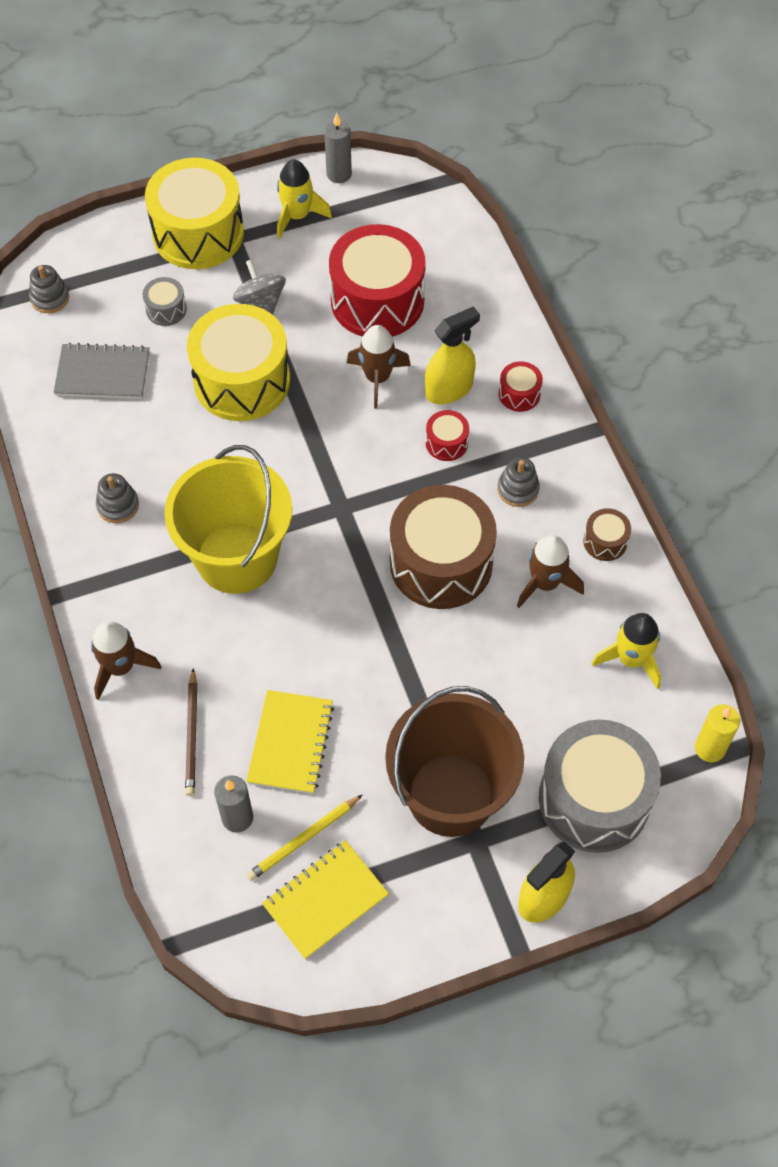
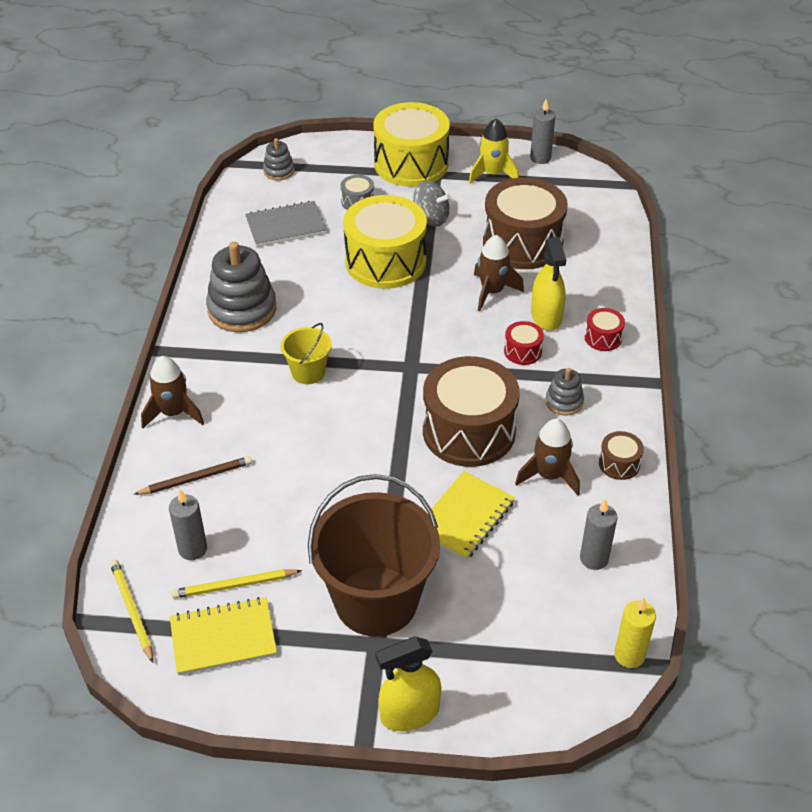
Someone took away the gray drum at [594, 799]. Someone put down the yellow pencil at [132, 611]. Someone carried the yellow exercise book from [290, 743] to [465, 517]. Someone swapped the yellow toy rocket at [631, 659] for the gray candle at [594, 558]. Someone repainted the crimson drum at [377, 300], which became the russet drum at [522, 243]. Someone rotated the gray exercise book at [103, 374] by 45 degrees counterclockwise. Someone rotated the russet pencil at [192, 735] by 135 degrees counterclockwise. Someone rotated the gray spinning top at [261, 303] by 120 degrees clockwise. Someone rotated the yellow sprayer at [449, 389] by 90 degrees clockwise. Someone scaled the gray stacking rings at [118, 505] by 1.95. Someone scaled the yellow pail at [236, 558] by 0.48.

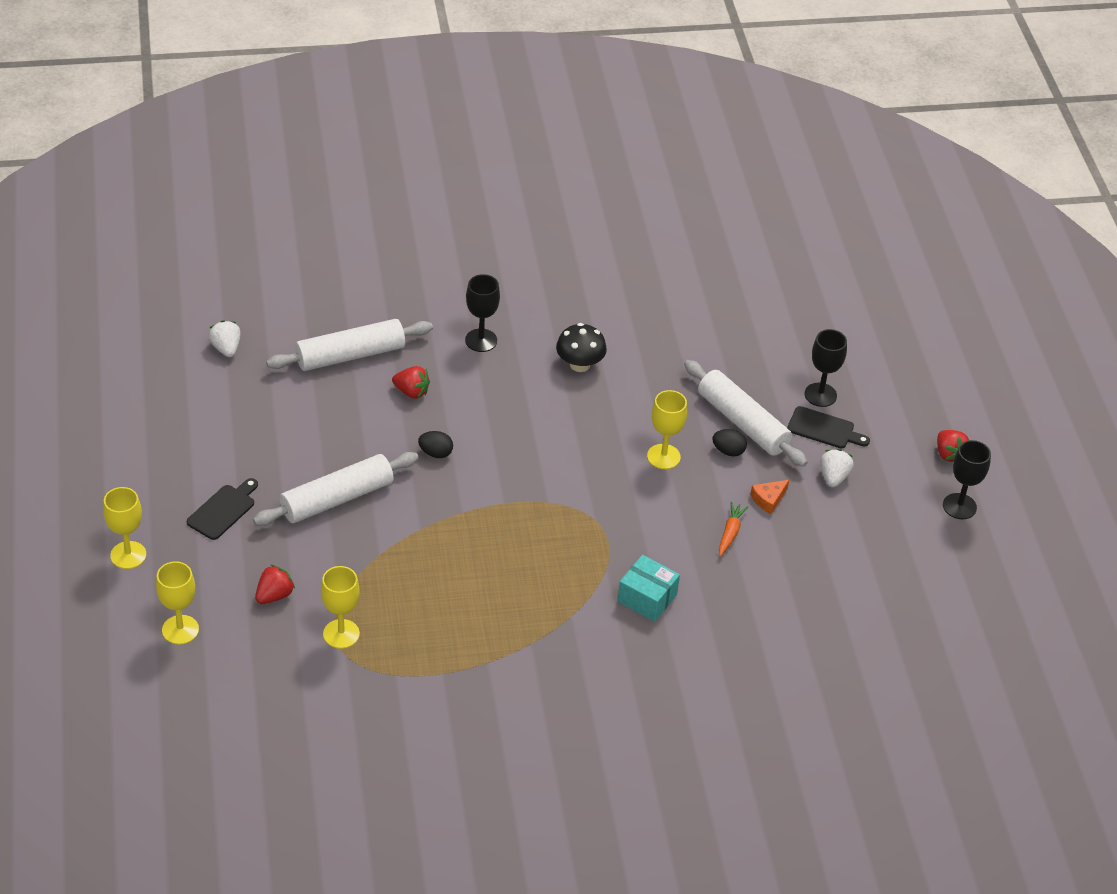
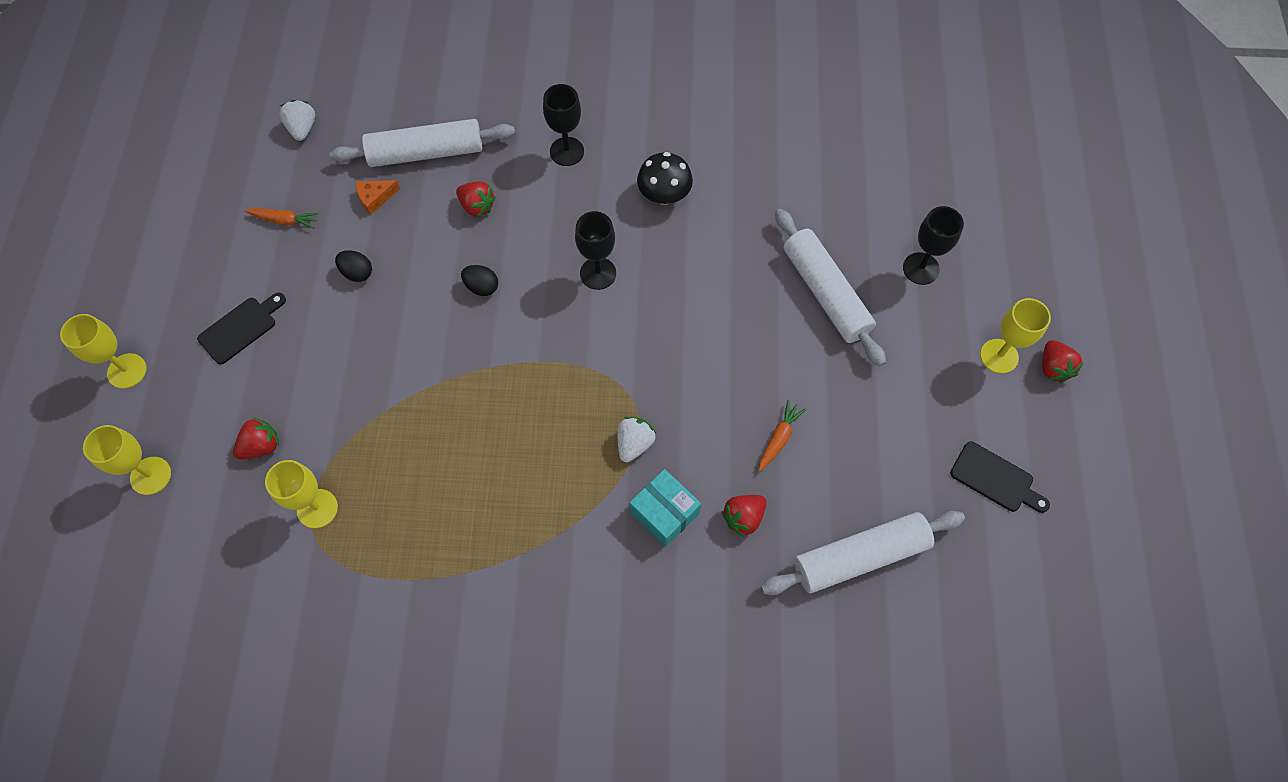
Someone put down the orange toy carrot at [285, 220]. Someone put down the crimson berry at [743, 517]. Someone carried the pure white pastry roller from [337, 499] to [860, 556]. Someone carried the yellow chalice from [663, 456] to [999, 356]. Someone carried the ebony egg shape from [728, 451] to [357, 273]. Someone carried the orange cheese from [768, 499] to [375, 198]. Someone carried the ebony cutting board from [824, 429] to [995, 479]. Someone carried the pure white berry from [833, 477] to [634, 443]. Someone carried the ebony chalice from [959, 506] to [598, 273].

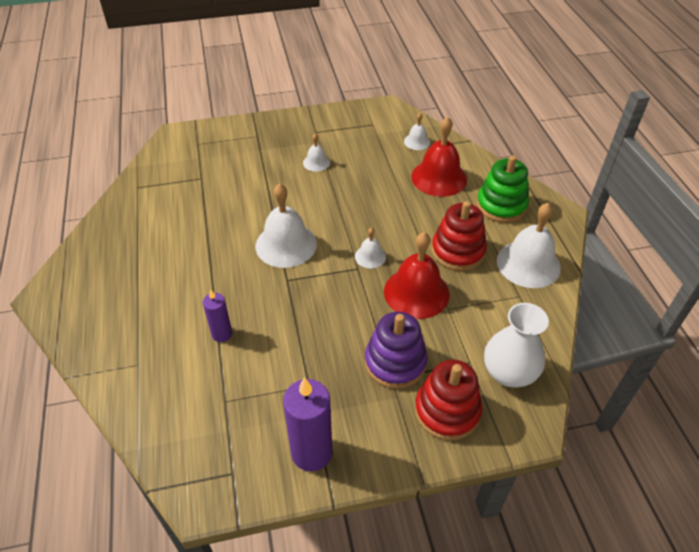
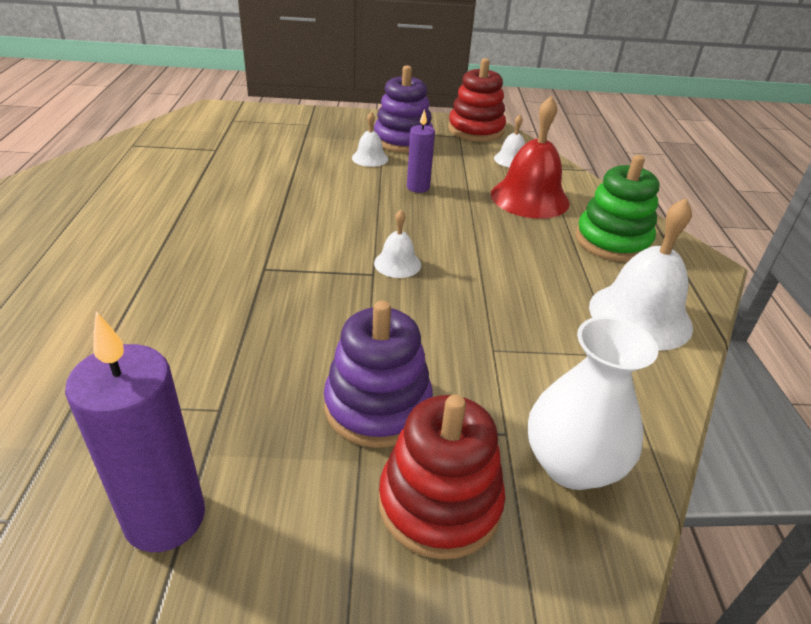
Someone took away the pure white hand bell at [286, 244]. Someone took away the crimson hand bell at [416, 292]. Someone put down the purple stacking rings at [403, 140]. Someone carried the purple candle from [222, 334] to [418, 187]. Someone carried the crimson stacking rings from [458, 251] to [476, 130].

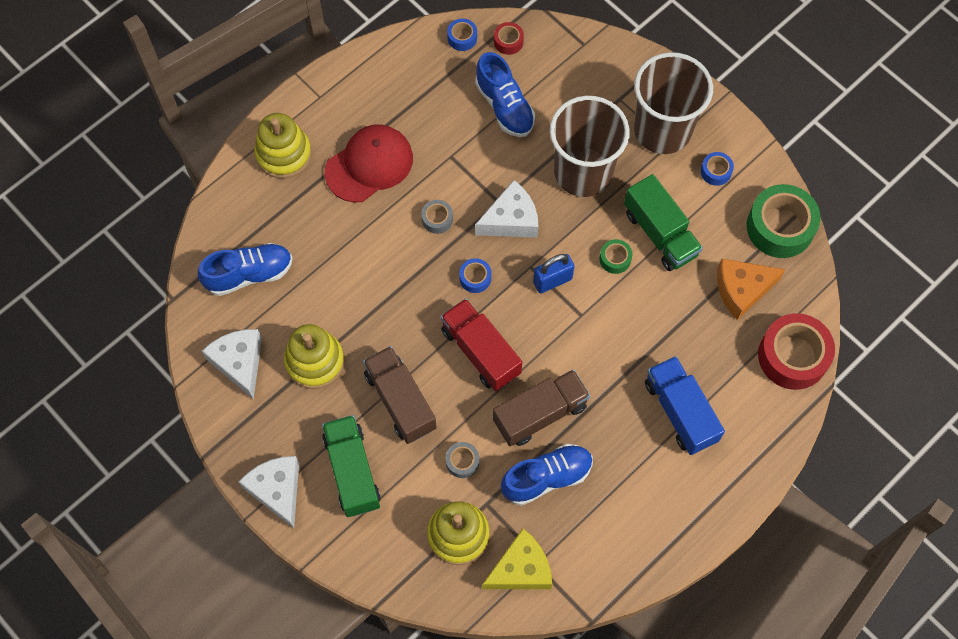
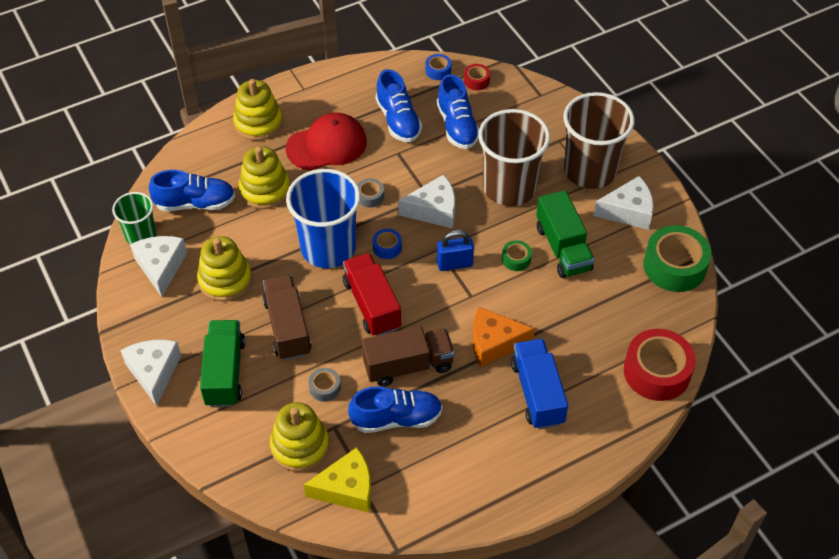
Someone put down the emerald tumbler at [141, 236]. Someone put down the yellow stacking rings at [265, 190]. Someone put down the royal blue tumbler at [328, 248]. Someone put down the royal blue lace-up shoe at [398, 120]. Someone carried the orange cheese from [742, 290] to [494, 343]. Someone swapped the royal blue roll of tape at [716, 171] for the pure white cheese at [628, 211].

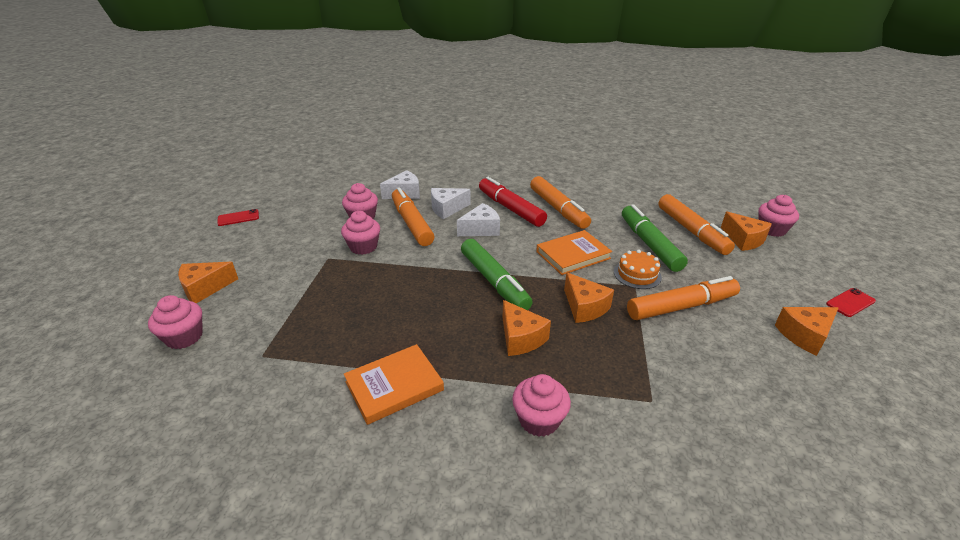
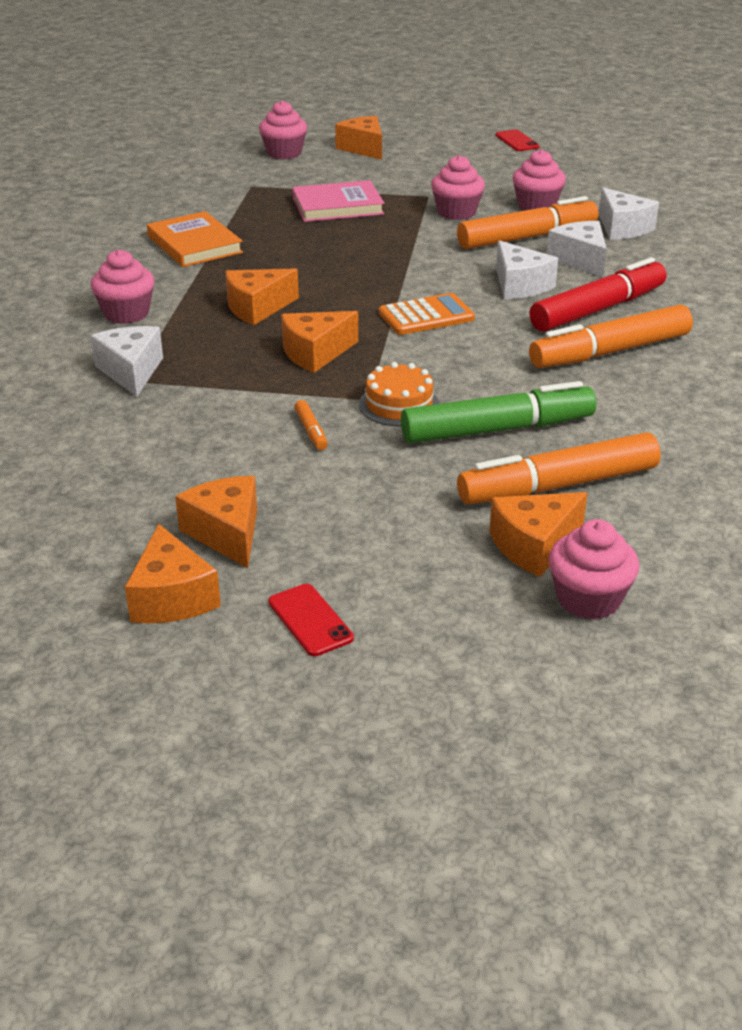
Someone took away the emerald marker pen at [494, 282]. Someone took away the orange book at [573, 255]. Someone put down the pure white cheese at [131, 371]. Someone put down the orange cheese at [172, 597]. Someone put down the pink book at [337, 206]. Someone put down the orange adding machine at [426, 316]. Someone scaled the orange marker pen at [681, 306] by 0.40.

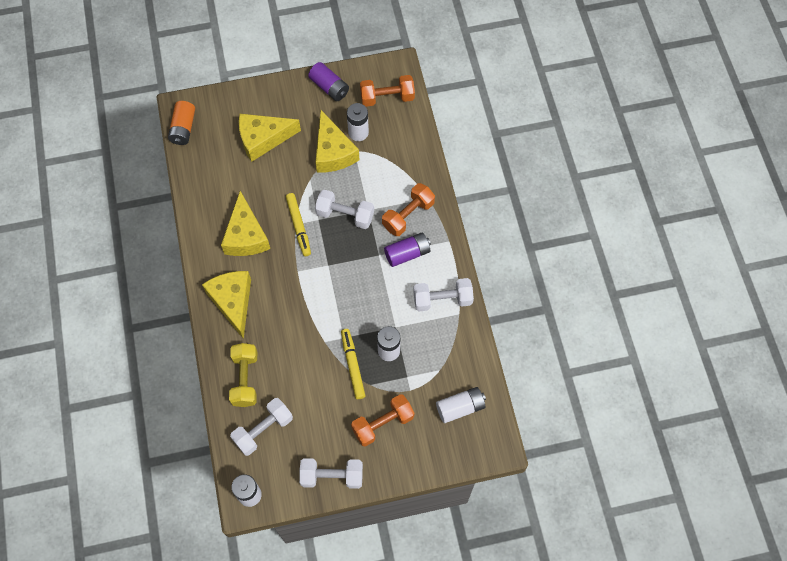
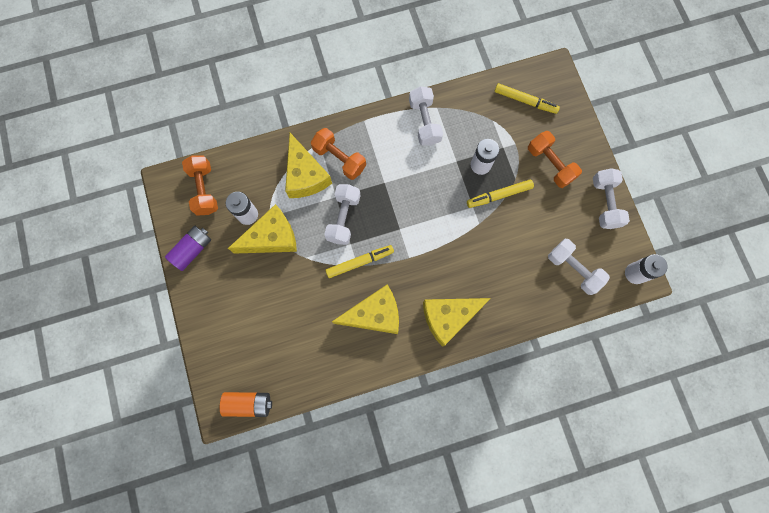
Someone took away the yellow free weight at [245, 379]. Someone took away the purple power cell at [407, 253]. Someone carried the yellow cheese from [263, 139] to [305, 175]. Someone swapped the pure white power cell at [460, 407] for the yellow marker pen at [525, 101].

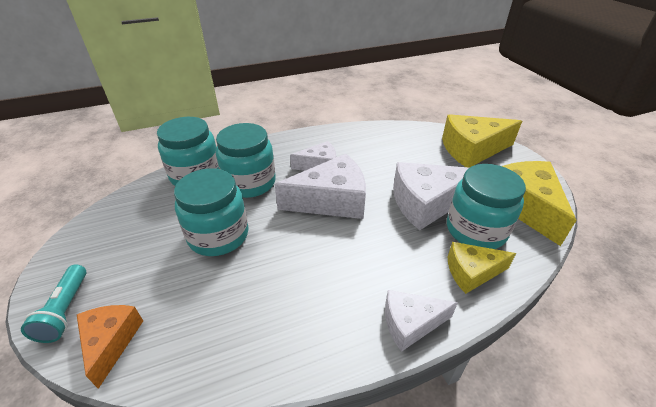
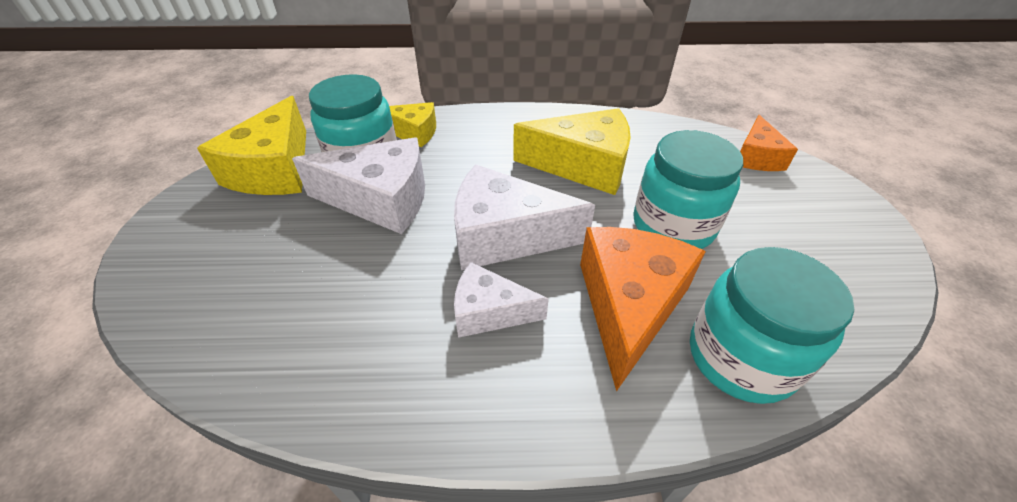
Someone took away the aqua pocket torch at [66, 310]. Someone took away the pure white cheese at [410, 323]. Someone carried the yellow cheese from [472, 150] to [583, 166]. Someone swapped the aqua jam jar at [250, 183] for the orange cheese at [629, 305].

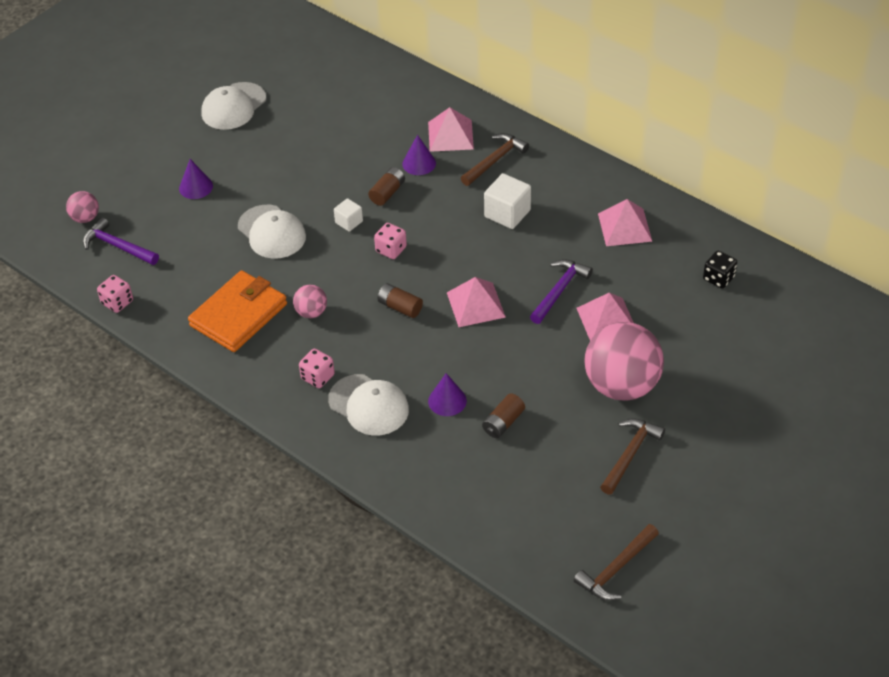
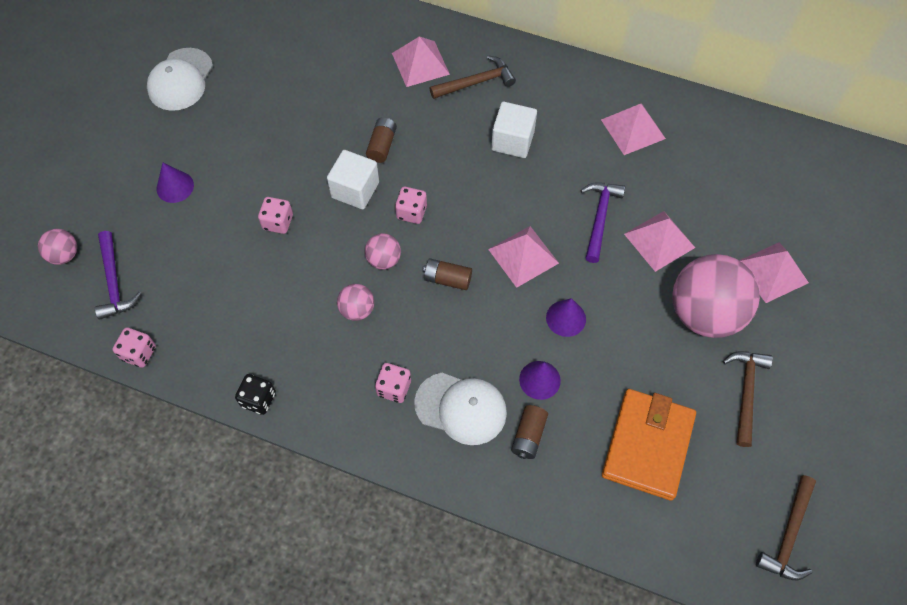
Someone put down the pink sphere at [384, 260]. Someone put down the pink pyramid at [772, 272]. Someone carried the orange billfold from [238, 315] to [647, 445]. Someone carried the purple solid cone from [419, 163] to [566, 318]. Someone carried the russet power cell from [503, 423] to [528, 436]. Someone carried the ebony game die from [718, 278] to [258, 399]. Someone swapped the pure white baseball cap at [271, 232] for the pink game die at [278, 222]. Someone rotated the purple hammer at [118, 246] by 120 degrees counterclockwise. Someone rotated the russet hammer at [495, 160] by 45 degrees clockwise. Someone scaled the pure white solid cube at [349, 222] by 1.69.

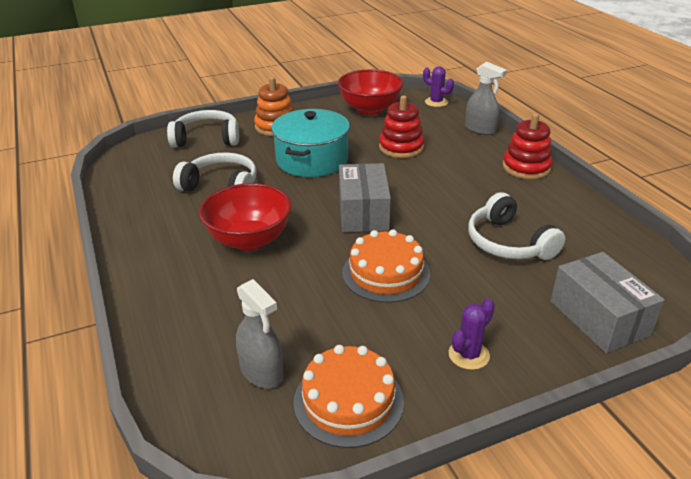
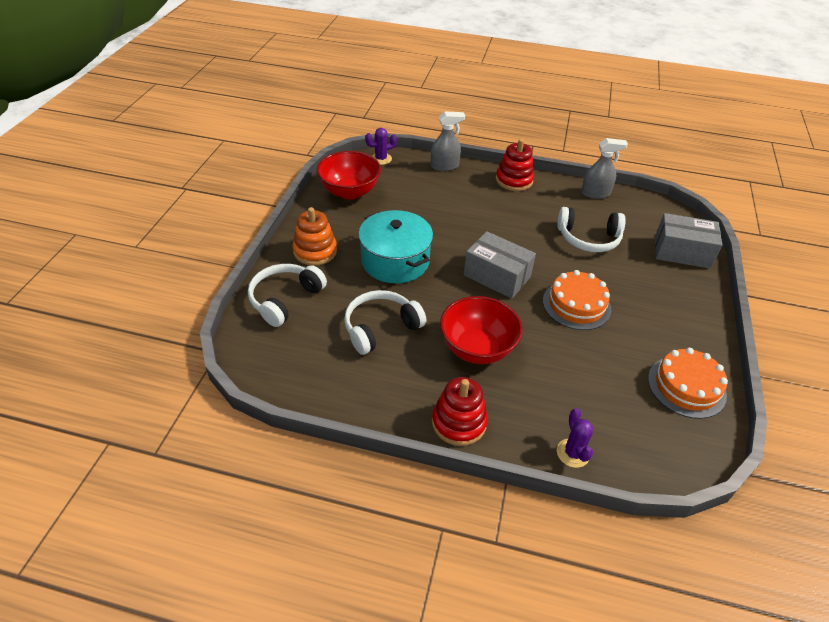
Someone carried the gray sprayer from [262, 372] to [595, 193]. Someone carried the crimson stacking rings from [401, 147] to [459, 422]. Someone carried the purple saguaro cactus from [468, 355] to [573, 453].

